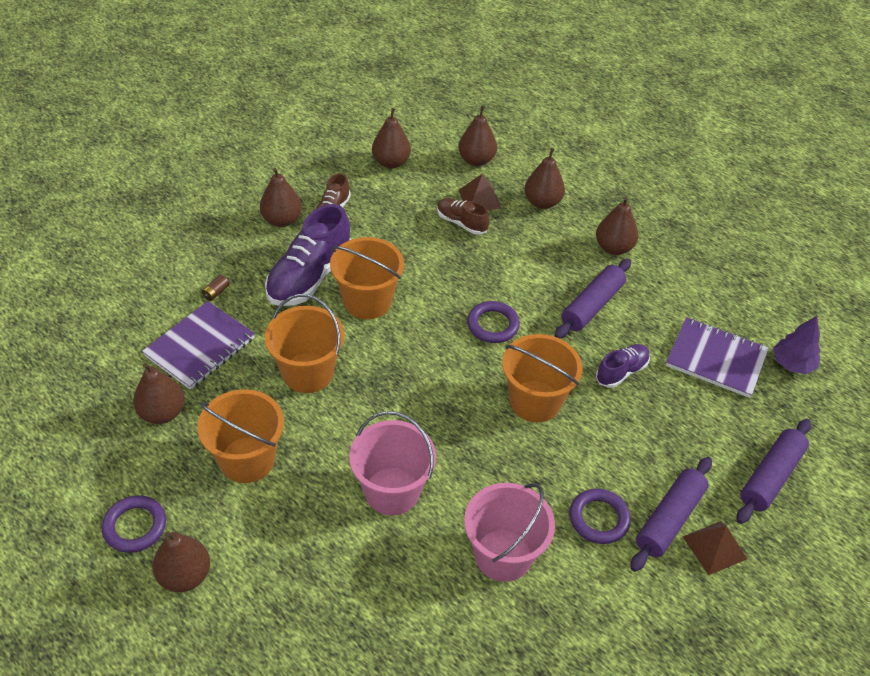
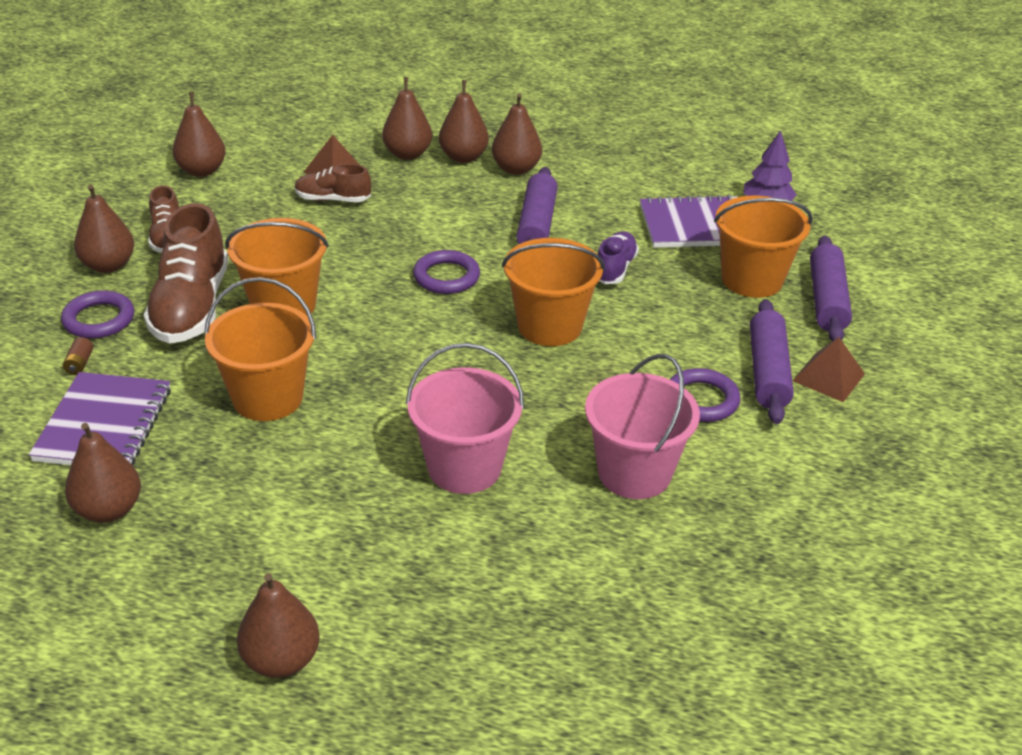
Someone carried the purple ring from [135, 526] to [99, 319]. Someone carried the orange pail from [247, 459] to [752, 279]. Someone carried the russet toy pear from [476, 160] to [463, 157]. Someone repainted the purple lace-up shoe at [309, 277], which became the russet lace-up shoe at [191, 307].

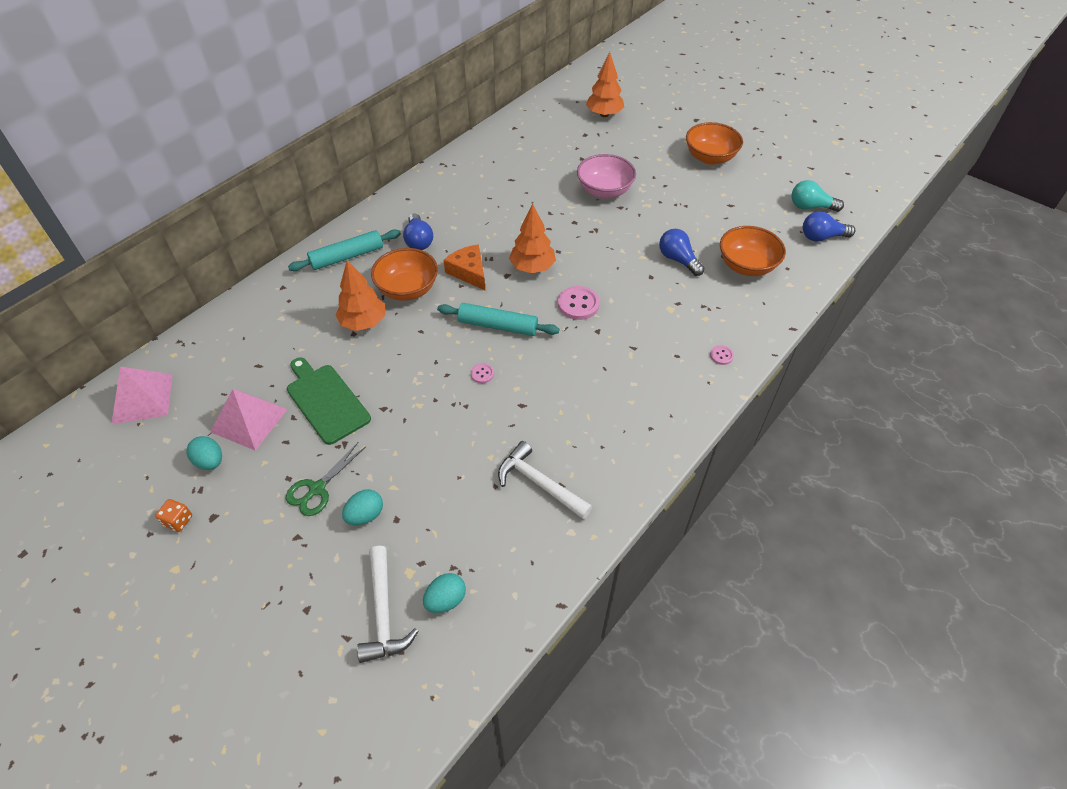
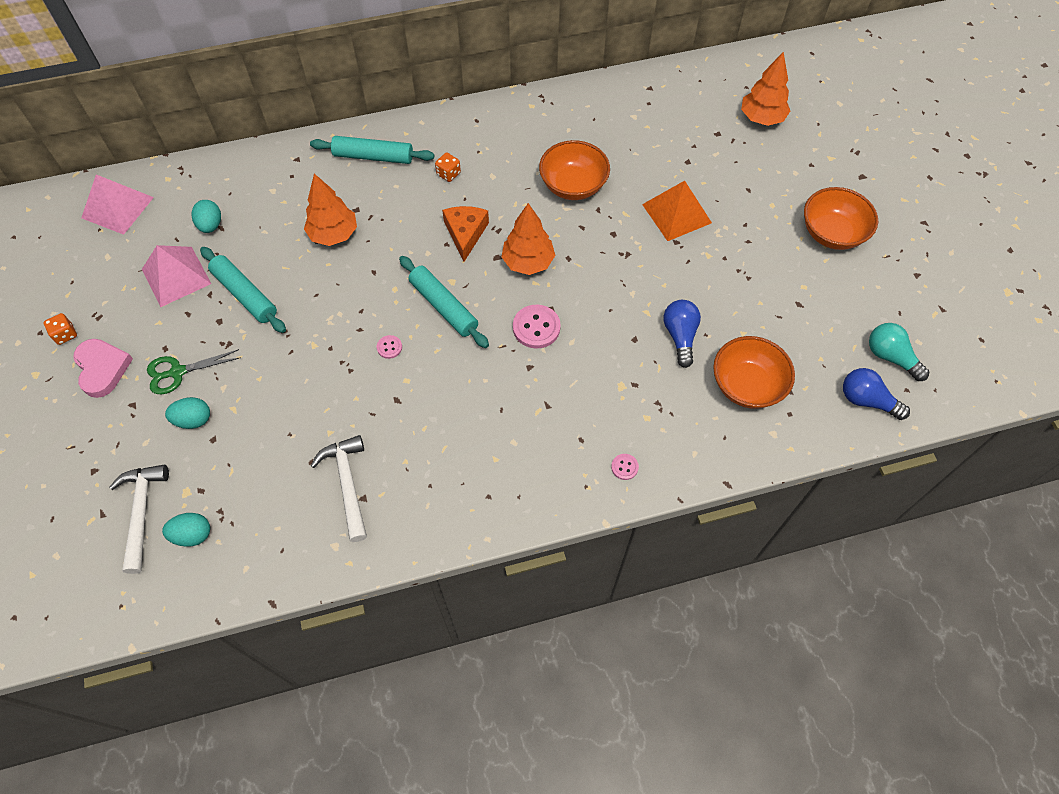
Someone put down the pink love heart at [102, 368]. Someone carried the aqua egg shape from [210, 461] to [211, 225]. Someone carried the orange deep dish from [408, 289] to [573, 185]. Someone swapped the emerald cutting board at [326, 401] for the aqua pastry roller at [245, 294]. Someone swapped the royal blue light bulb at [418, 241] for the orange game die at [448, 174]. Someone swapped the pink deep dish at [604, 191] for the orange pyramid at [677, 213]. Someone rotated the pure white hammer at [383, 612] by 150 degrees clockwise.

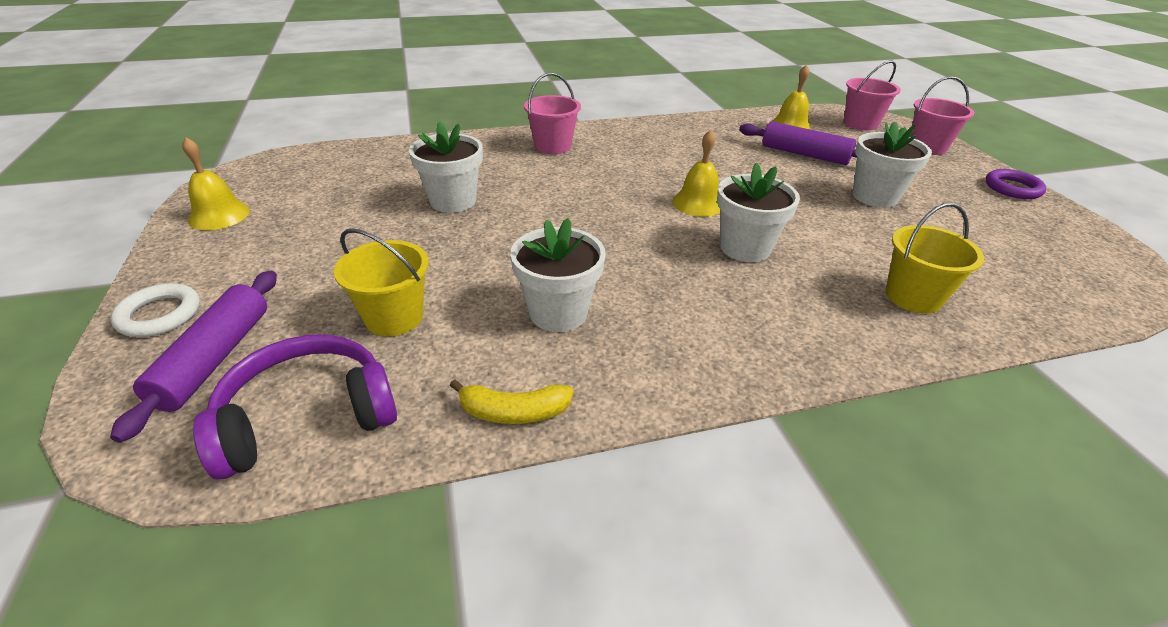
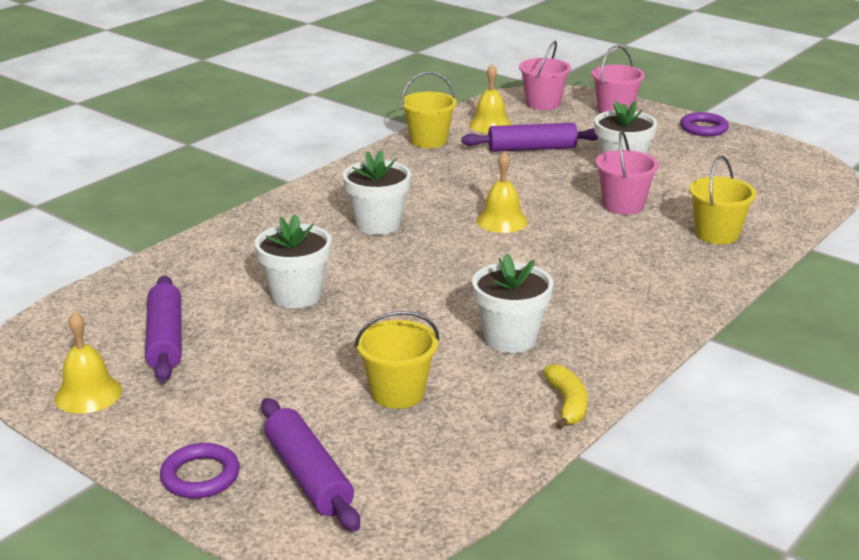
Someone took away the purple headphones at [307, 417]. Someone put down the purple pastry roller at [165, 339]. Someone put down the yellow pail at [428, 140]. Someone carried the pink pail from [552, 146] to [623, 205]. Someone carried the pure white potted plant from [745, 248] to [378, 224]. Someone repainted the pure white ring at [159, 315], which became the purple ring at [200, 476]. Someone rotated the yellow toy banana at [514, 412] by 60 degrees counterclockwise.

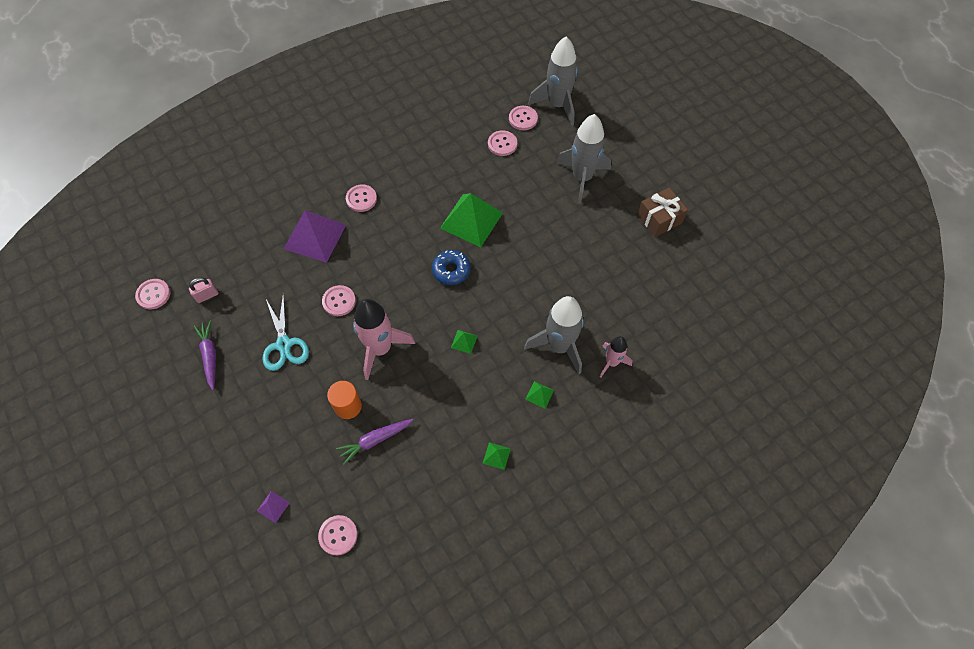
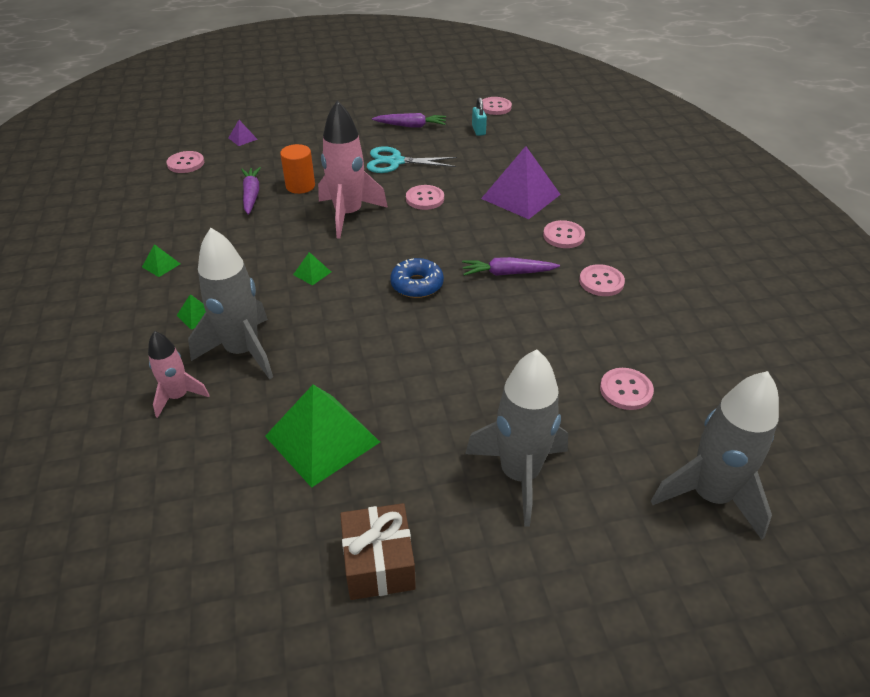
Someone put down the purple toy carrot at [507, 273]. Someone carried the emerald pyramid from [471, 220] to [322, 439]. Someone carried the pink button from [523, 119] to [601, 282]. Someone repainted the pink lock at [207, 295], which became the aqua lock at [478, 130].

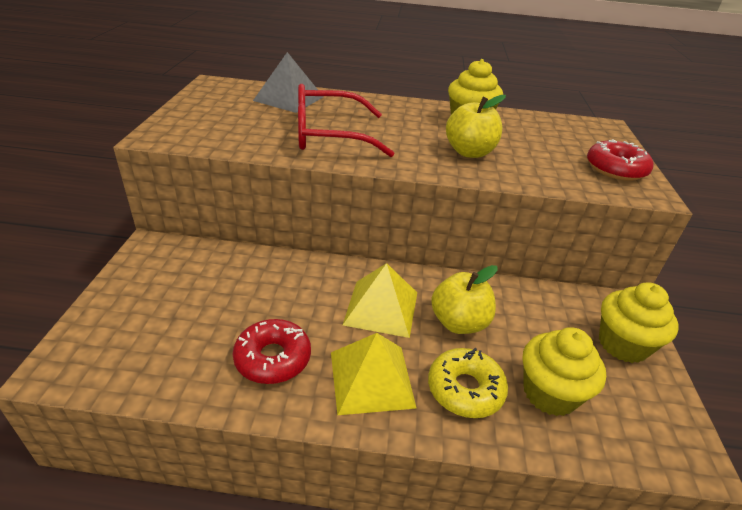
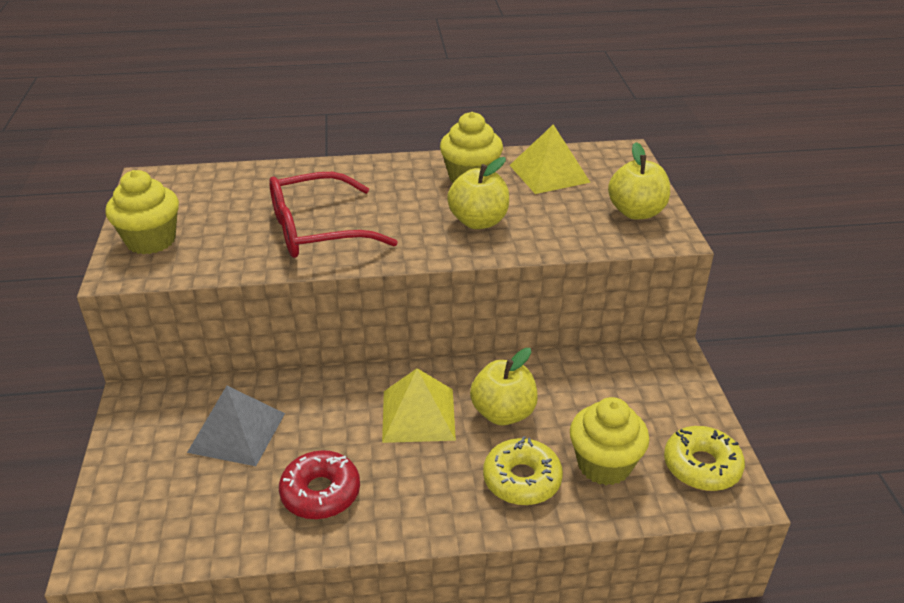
Someone put down the yellow glazed donut at [701, 466]. Someone carried the gray pyramid from [289, 98] to [237, 432]. Someone carried the yellow pyramid from [371, 379] to [549, 173]. Someone carried the yellow fairy cake from [622, 344] to [151, 240]. Someone swapped the crimson glazed donut at [615, 169] for the yellow toy apple at [636, 212].

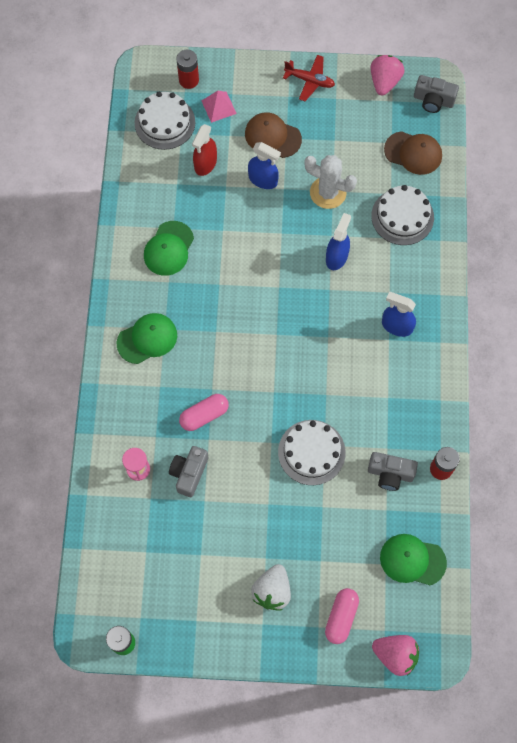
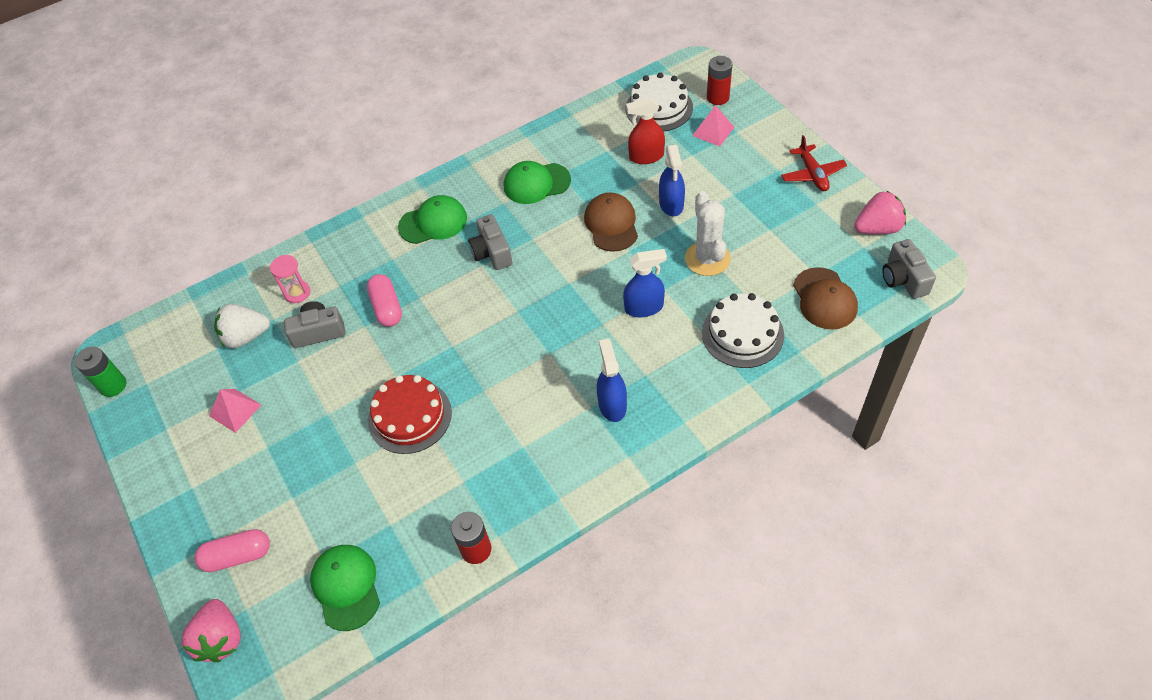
Someone put down the pink pyramid at [235, 410]. Someone carried the russet baseball cap from [272, 136] to [611, 224]. Someone carried the pure white berry from [272, 591] to [246, 337]. Someone carried the gray compact camera from [390, 474] to [492, 252]. Someone repainted the pure white cake at [311, 452], which became the crimson cake at [410, 416]. Someone rotated the emerald baseball cap at [147, 339] by 45 degrees counterclockwise. Someone rotated the pink capsule at [204, 415] by 45 degrees clockwise.

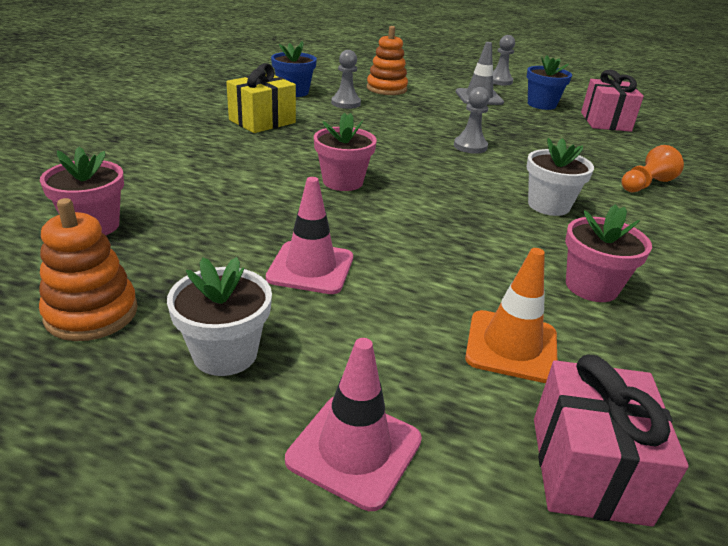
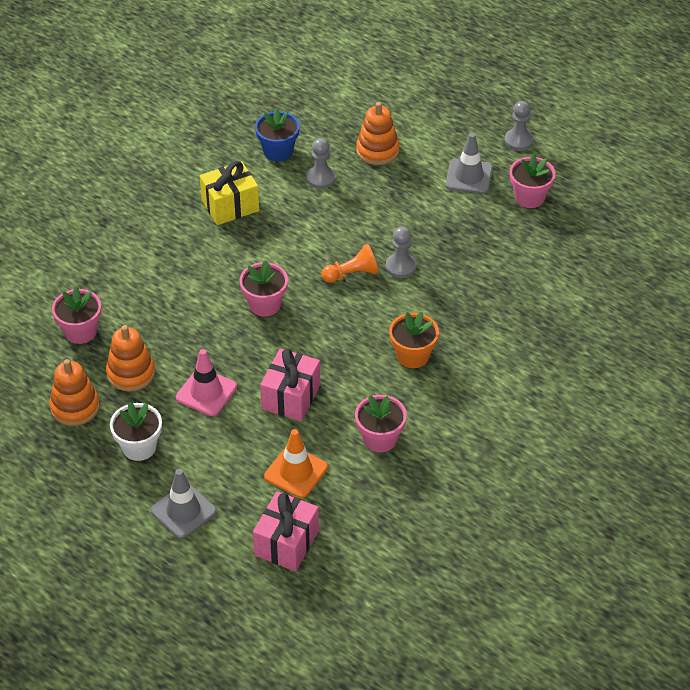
Someone put down the orange stacking rings at [131, 373]. Someone carried the pink present from [605, 122] to [291, 397]. Someone carried the orange game pawn from [645, 185] to [352, 274]. Someone repainted the pink traffic cone at [354, 450], which became the gray traffic cone at [183, 511]. Someone repainted the royal blue potted plant at [541, 104], which became the pink potted plant at [529, 197]. Someone repainted the pure white potted plant at [548, 205], which became the orange potted plant at [413, 355].

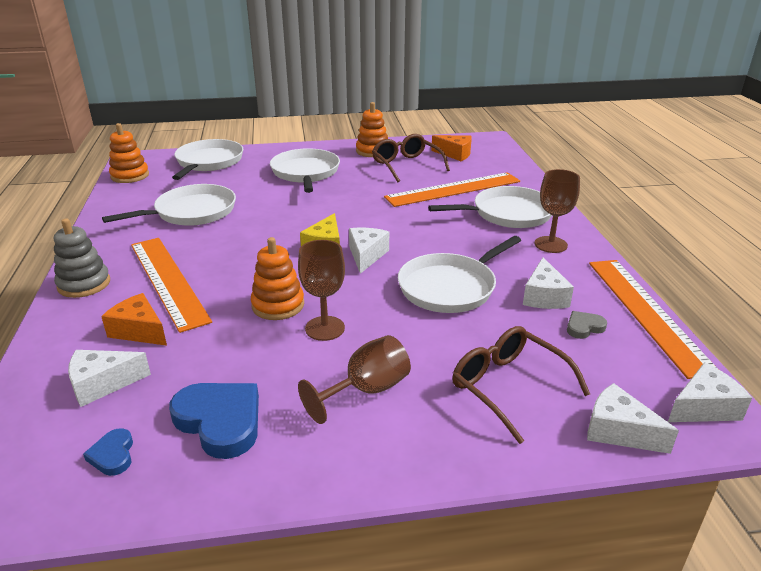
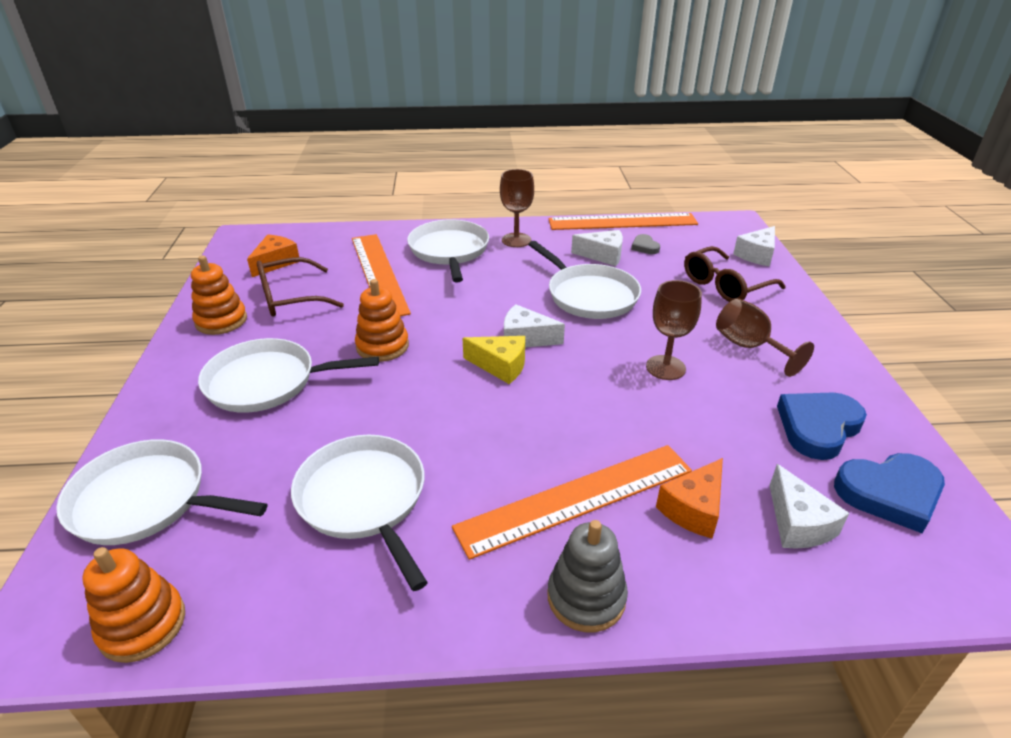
Someone took away the pure white cheese at [703, 407]. Someone carried the orange stacking rings from [278, 305] to [382, 346]. Someone scaled the royal blue love heart at [113, 455] by 2.00.

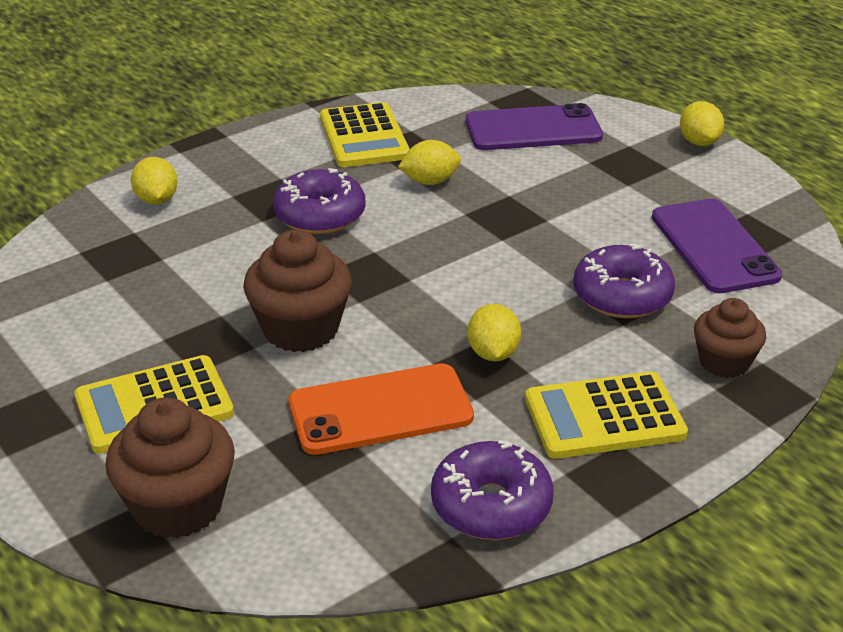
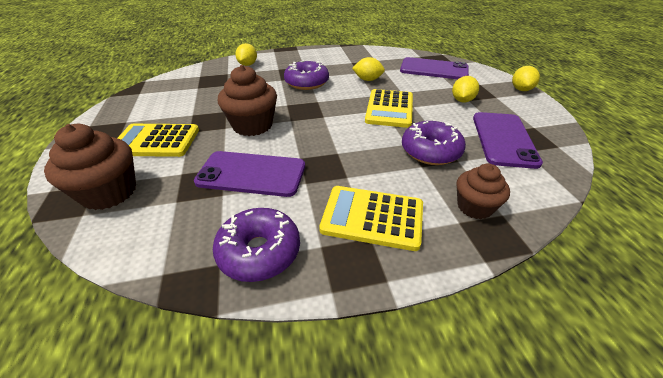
Someone carried the yellow adding machine from [364, 137] to [389, 109]. Someone carried the yellow citrus fruit from [493, 353] to [462, 100]. Someone repainted the orange phone at [380, 410], which became the purple phone at [251, 174].

